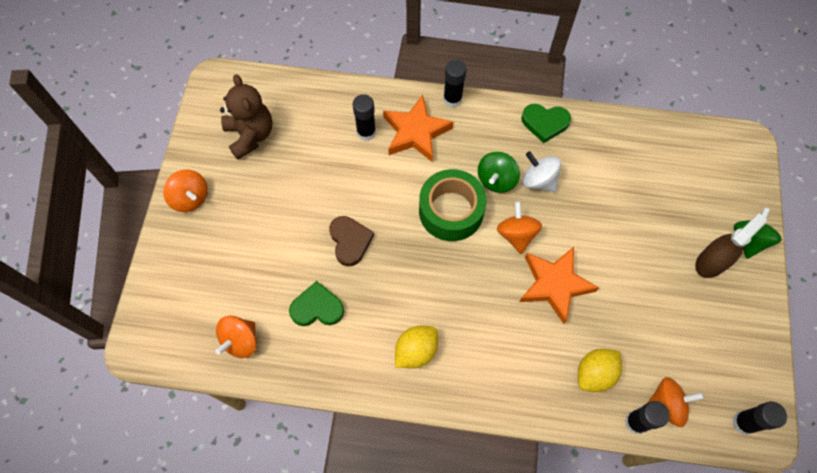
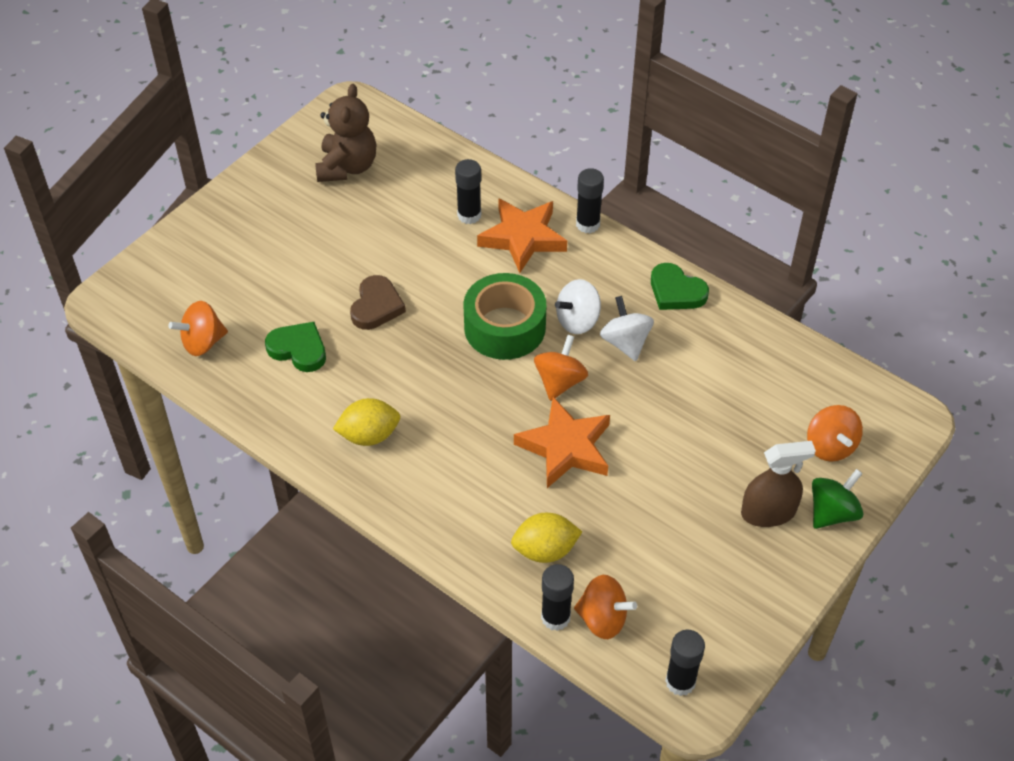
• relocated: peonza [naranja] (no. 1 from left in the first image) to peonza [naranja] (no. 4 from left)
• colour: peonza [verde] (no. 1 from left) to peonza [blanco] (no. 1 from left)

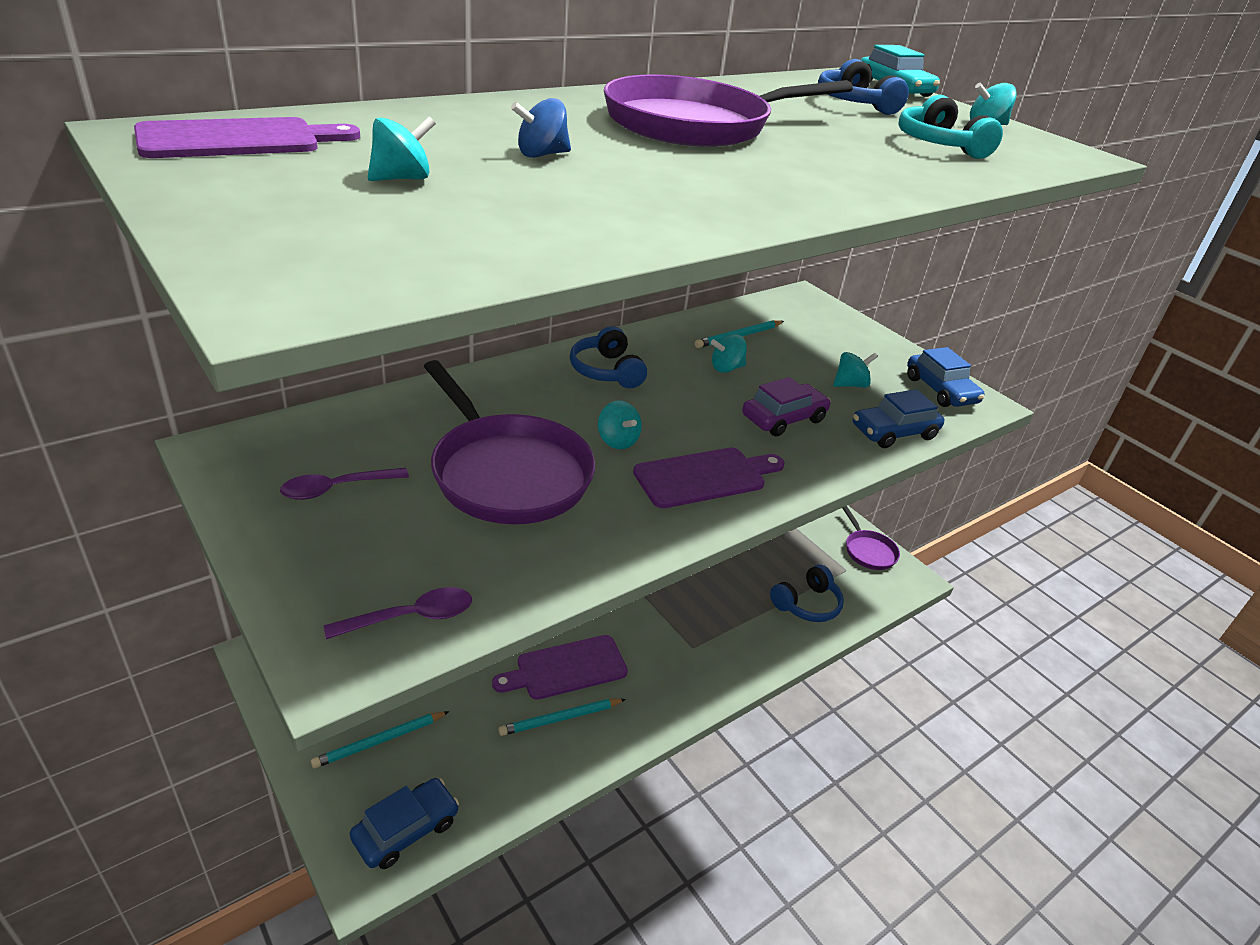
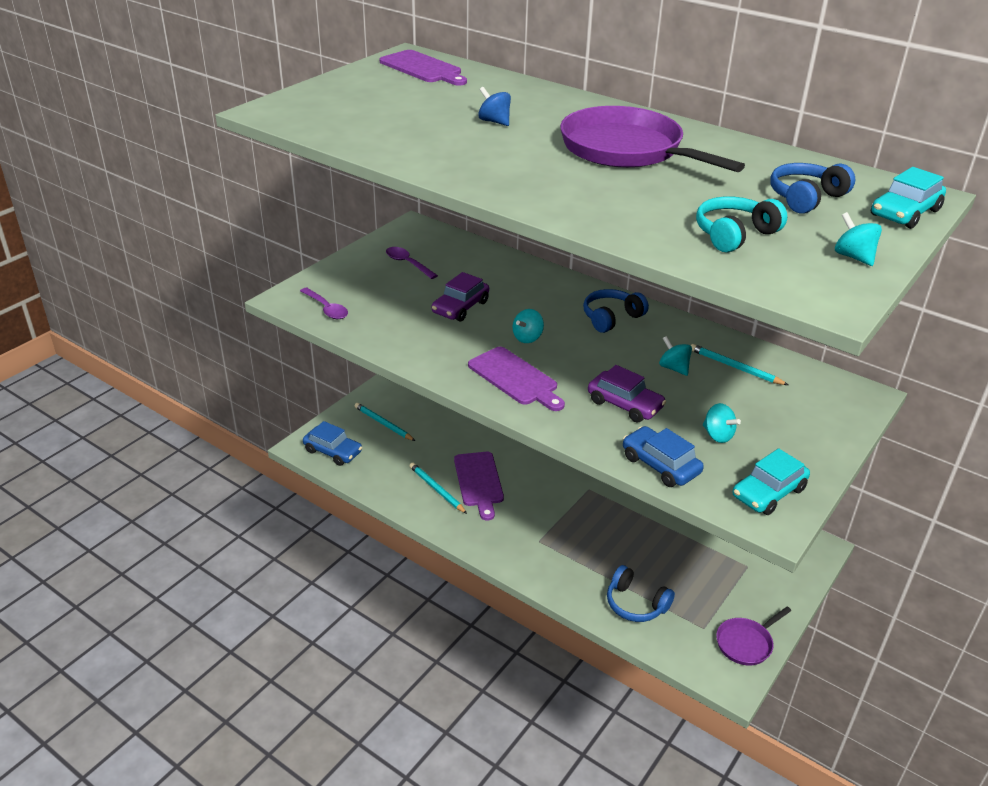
• missing: peonza [turquesa] (no. 1 from left)
• exchanged: sartén [morado] (no. 1 from left) to coche [morado] (no. 1 from left)
• colour: coche [azul] (no. 3 from left) to coche [turquesa] (no. 1 from left)
• spun: tabla de cortar [morado] (no. 2 from left) 150 degrees counterclockwise

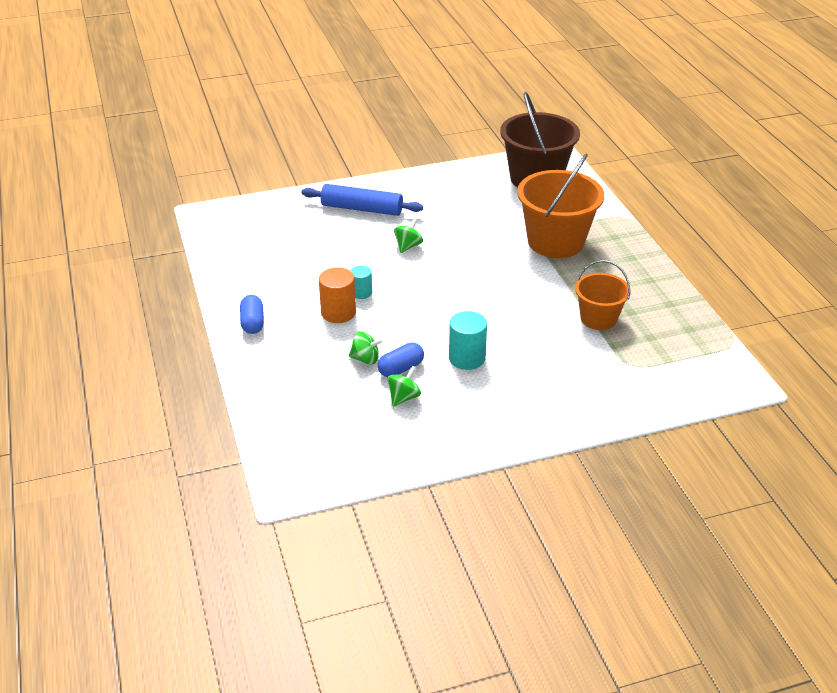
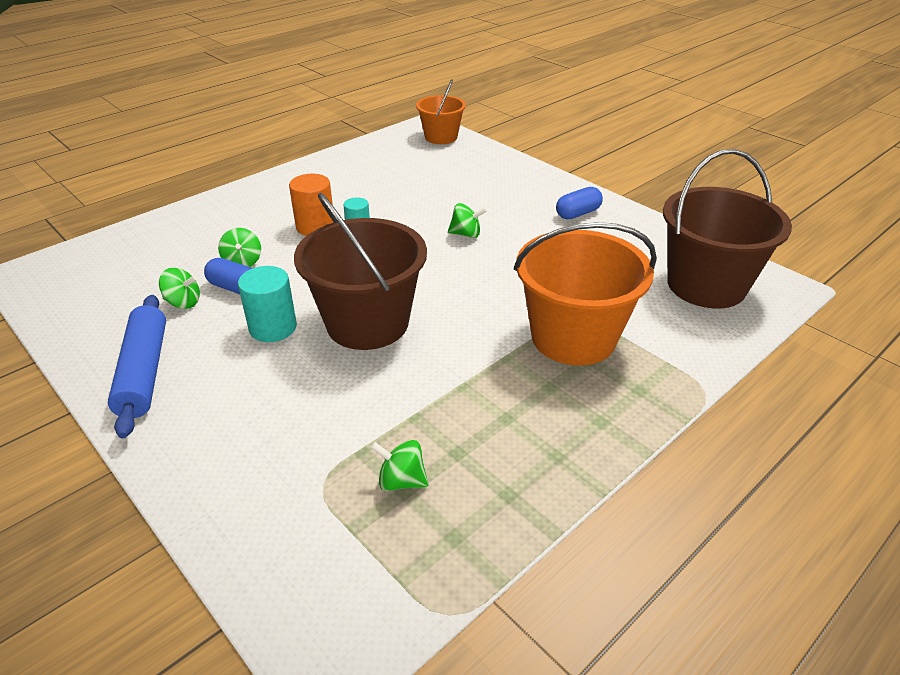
• appeared: balde [marrón] (no. 1 from left)
• appeared: peonza [verde] (no. 3 from left)
• relocated: cápsula [azul] (no. 1 from left in the first image) to cápsula [azul] (no. 2 from left)
• relocated: rodillo [azul]
• relocated: balde [naranja] (no. 2 from left in the first image) to balde [naranja] (no. 1 from left)

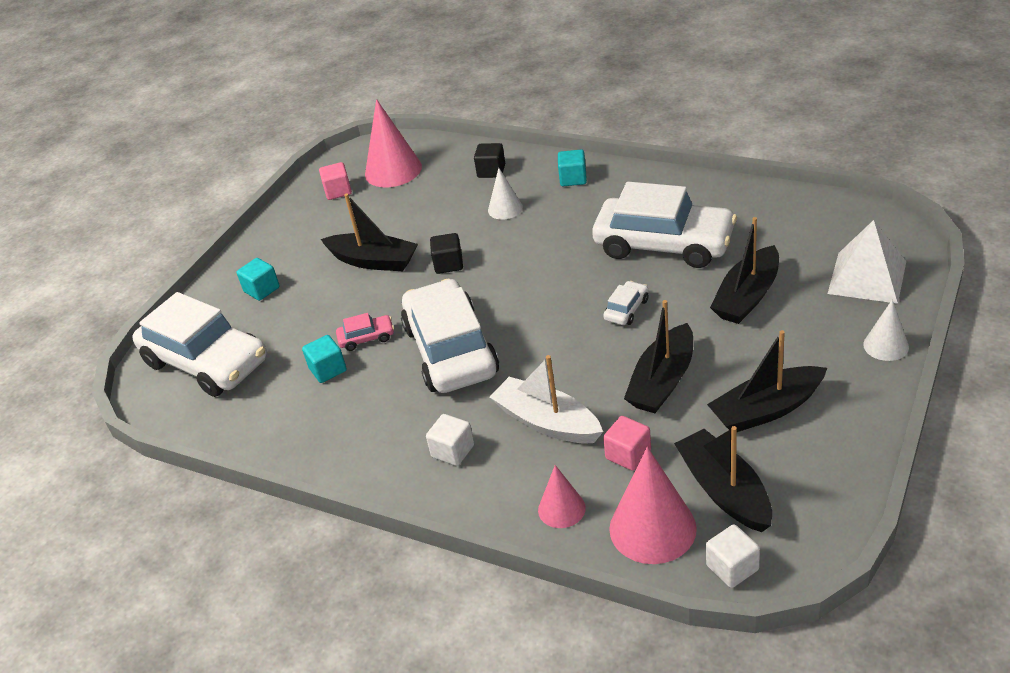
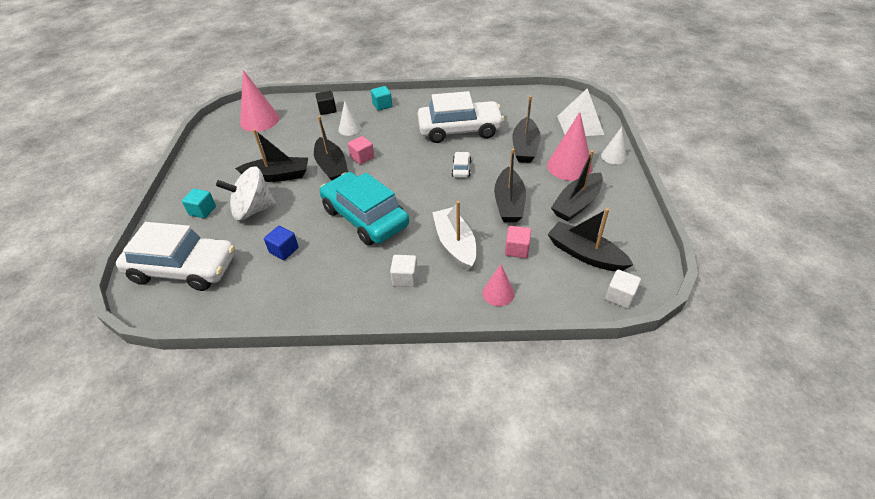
• missing: coche [rosa]
• appeared: peonza [blanco]
• relocated: cubo [rosa] (no. 1 from left)
• relocated: cono [rosa] (no. 3 from left)
• exchanged: cubo [negro] (no. 1 from left) to barco [negro] (no. 2 from left)
• colour: cubo [turquesa] (no. 2 from left) to cubo [azul]
• colour: coche [blanco] (no. 2 from left) to coche [turquesa]
• spun: barco [blanco] 60 degrees clockwise

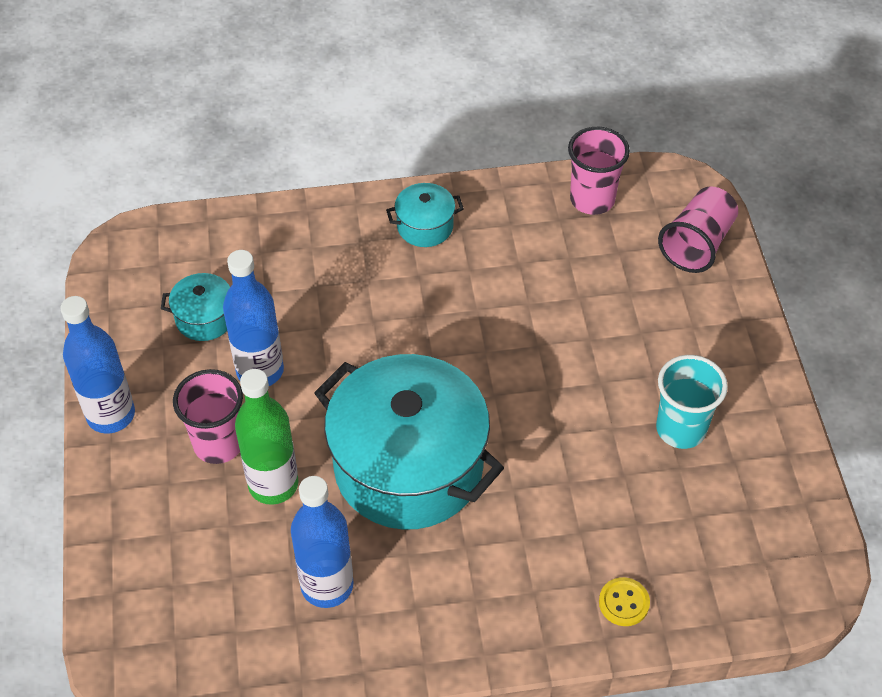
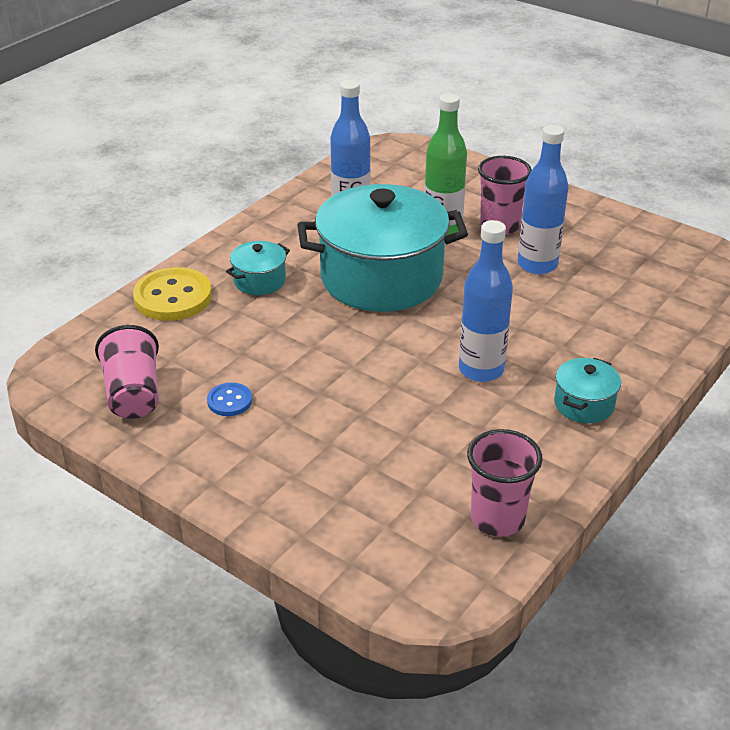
• relocated: botella [azul] (no. 1 from left in the first image) to botella [azul] (no. 2 from left)
• relocated: olla [turquesa] (no. 1 from left)
• relocated: vaso [rosa] (no. 3 from left in the first image) to vaso [rosa] (no. 1 from left)
• exchanged: vaso [turquesa] to botón [azul]
• size: botón [amarillo] x1.94

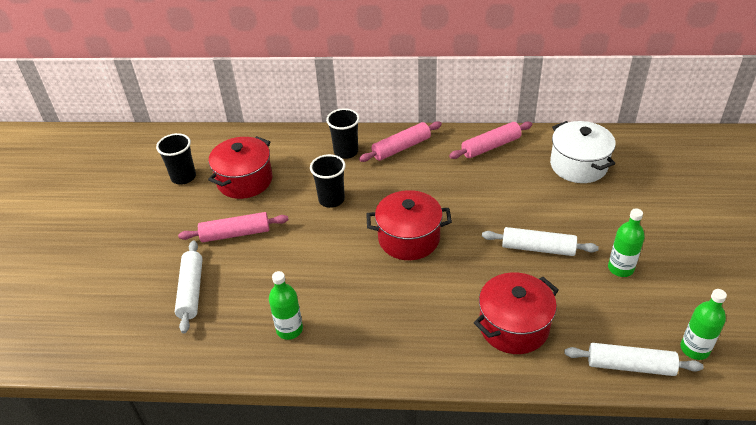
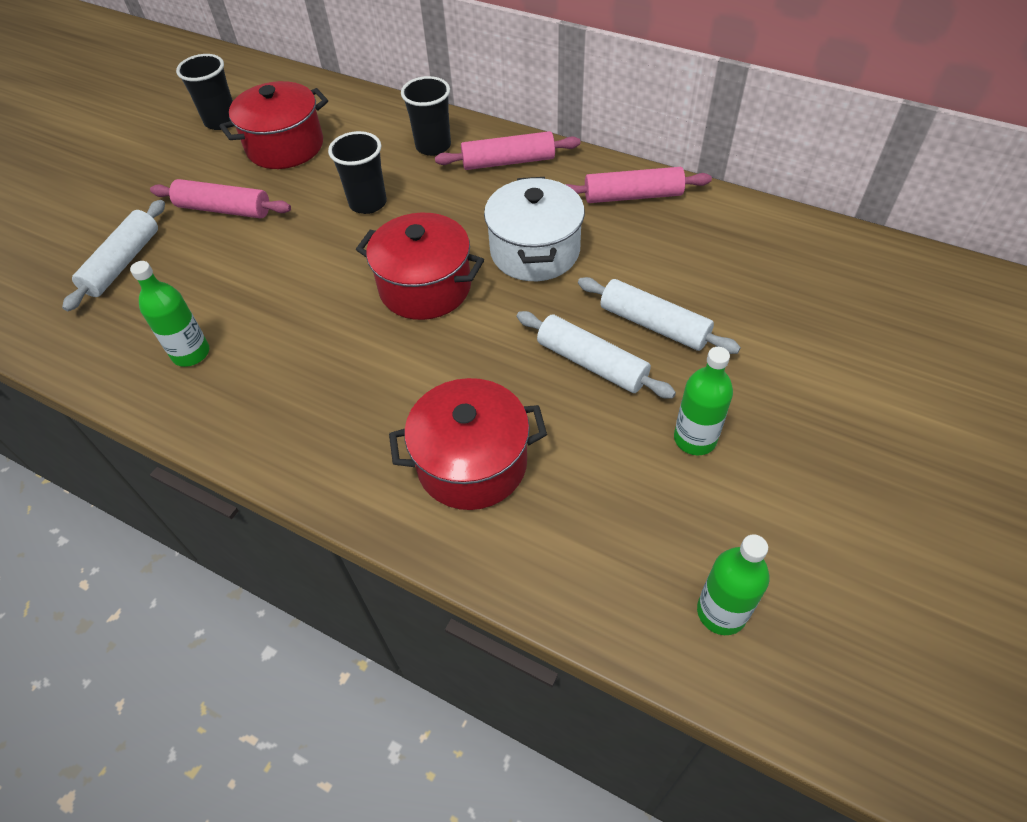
• relocated: olla [blanco]
• relocated: rodillo [blanco] (no. 3 from left)

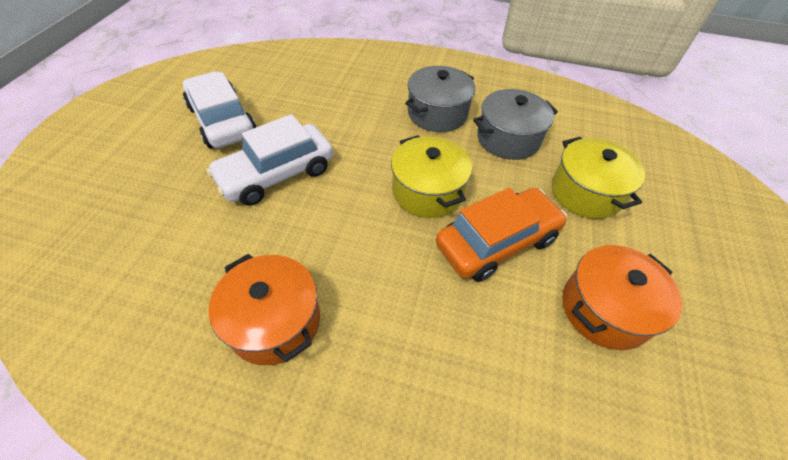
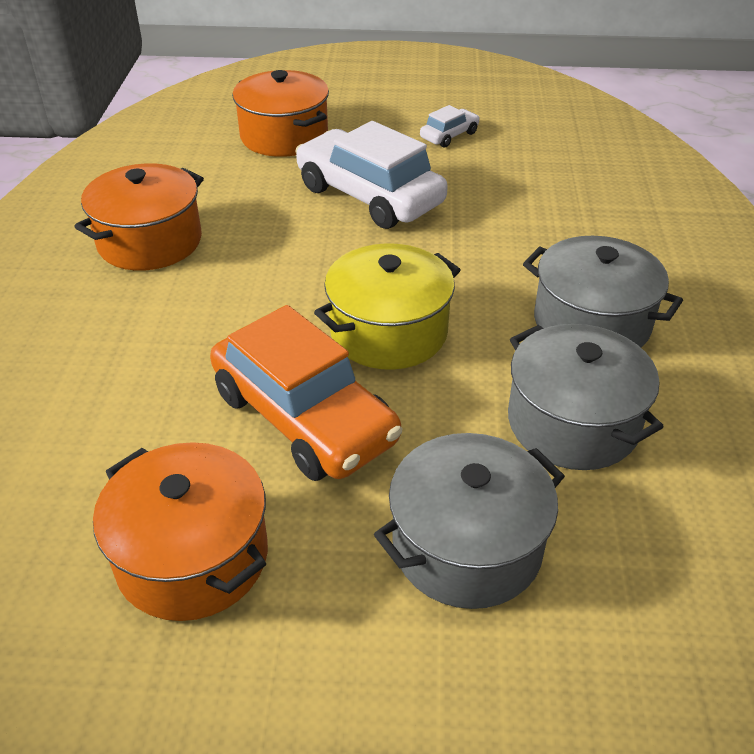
• appeared: olla [naranja] (no. 3 from left)
• colour: olla [amarillo] (no. 2 from left) to olla [gris] (no. 1 from left)
• size: coche [blanco] (no. 1 from left in the first image) x0.45

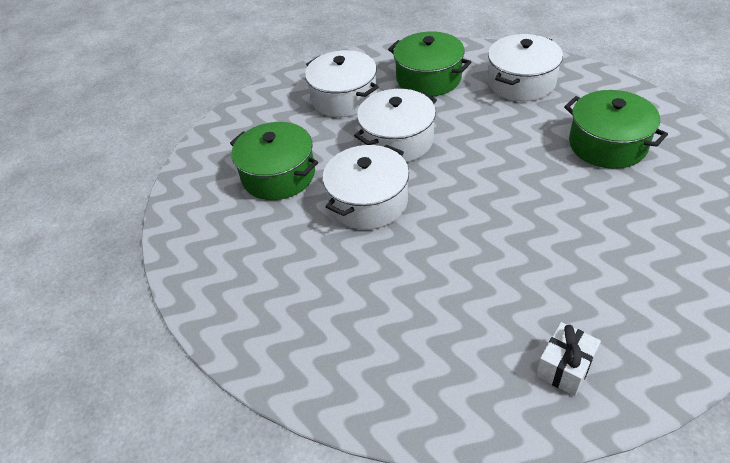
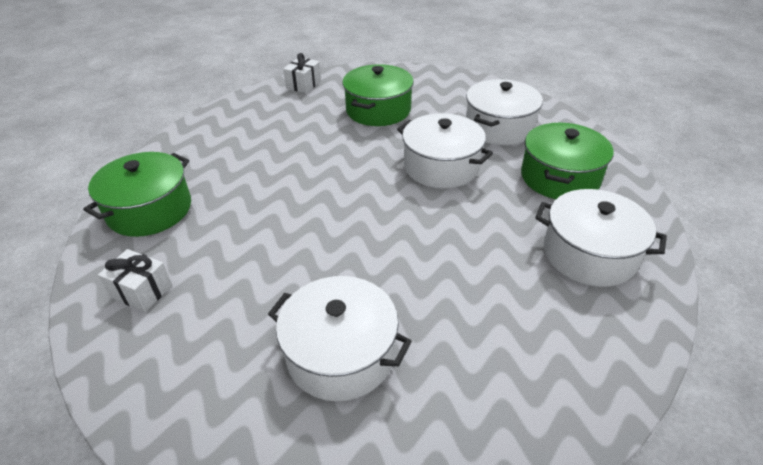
• appeared: regalo [blanco] (no. 2 from left)
• relocated: olla [blanco] (no. 2 from left in the first image) to olla [blanco] (no. 1 from left)
• relocated: olla [verde] (no. 3 from left in the first image) to olla [verde] (no. 1 from left)

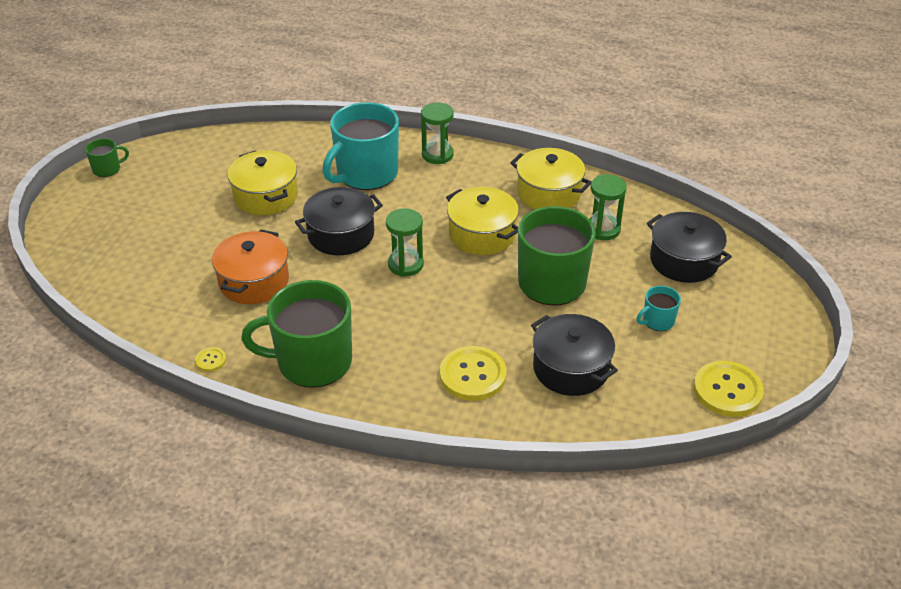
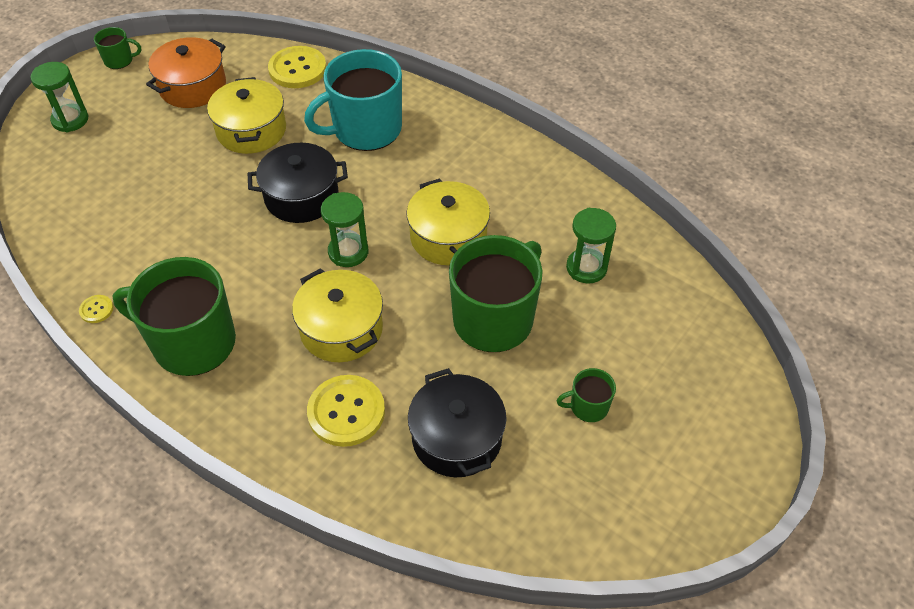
• missing: olla [negro] (no. 3 from left)
• relocated: olla [naranja]
• relocated: reloj de arena [verde] (no. 2 from left in the first image) to reloj de arena [verde] (no. 1 from left)
• relocated: olla [amarillo] (no. 3 from left in the first image) to olla [amarillo] (no. 2 from left)
• relocated: botón [amarillo] (no. 3 from left in the first image) to botón [amarillo] (no. 2 from left)
• colour: taza [turquesa] (no. 2 from left) to taza [verde] (no. 4 from left)

